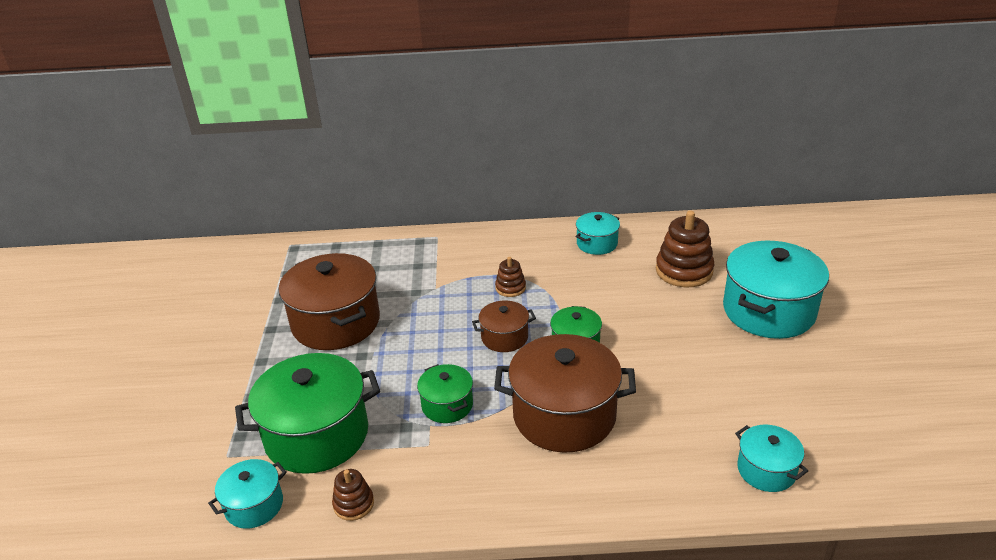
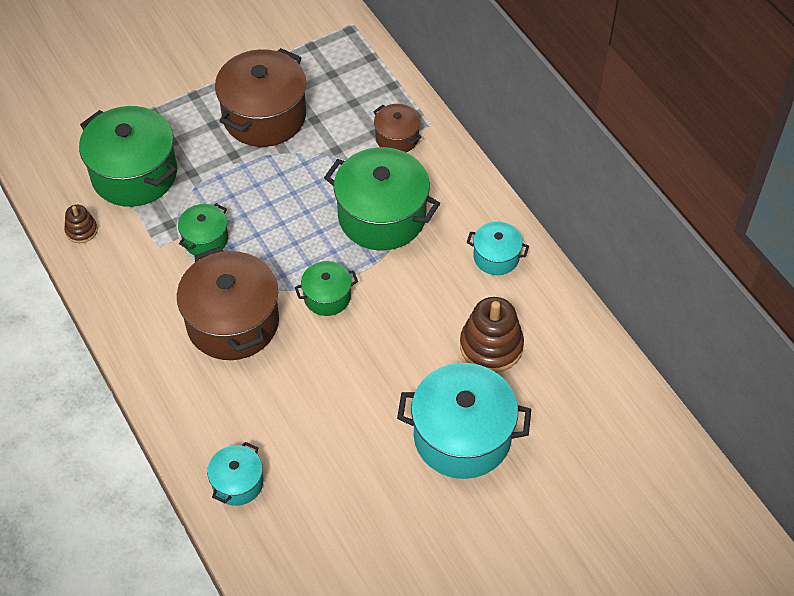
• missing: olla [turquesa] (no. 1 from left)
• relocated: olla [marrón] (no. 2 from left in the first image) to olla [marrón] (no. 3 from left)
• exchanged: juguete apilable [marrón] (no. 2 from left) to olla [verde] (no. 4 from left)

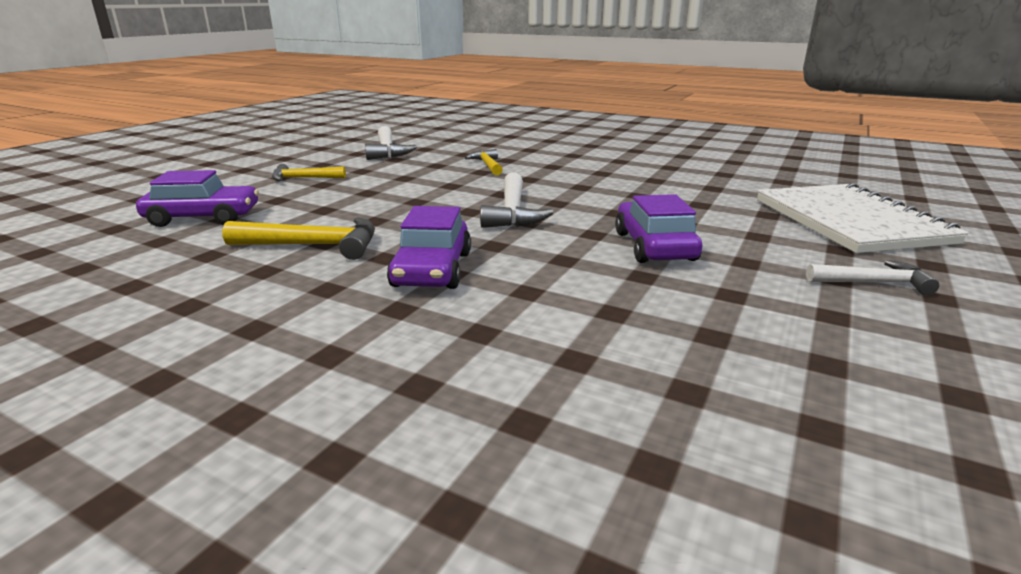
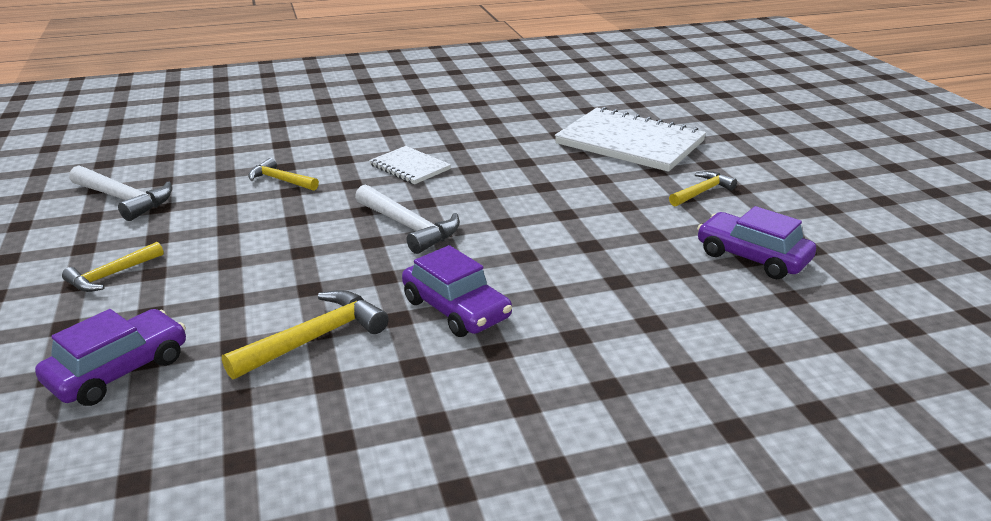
• appeared: cuaderno [blanco] (no. 1 from left)
• relocated: coche [morado] (no. 3 from left)
• colour: martillo [blanco] (no. 3 from left) to martillo [amarillo] (no. 4 from left)

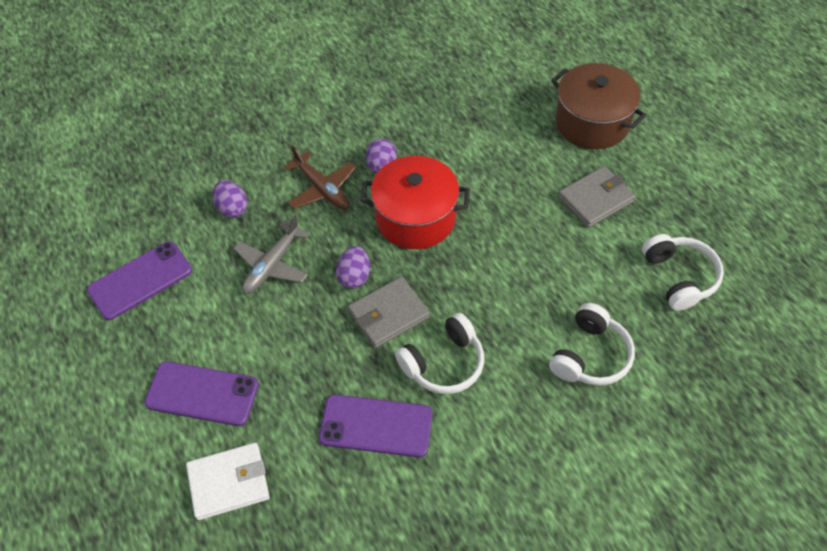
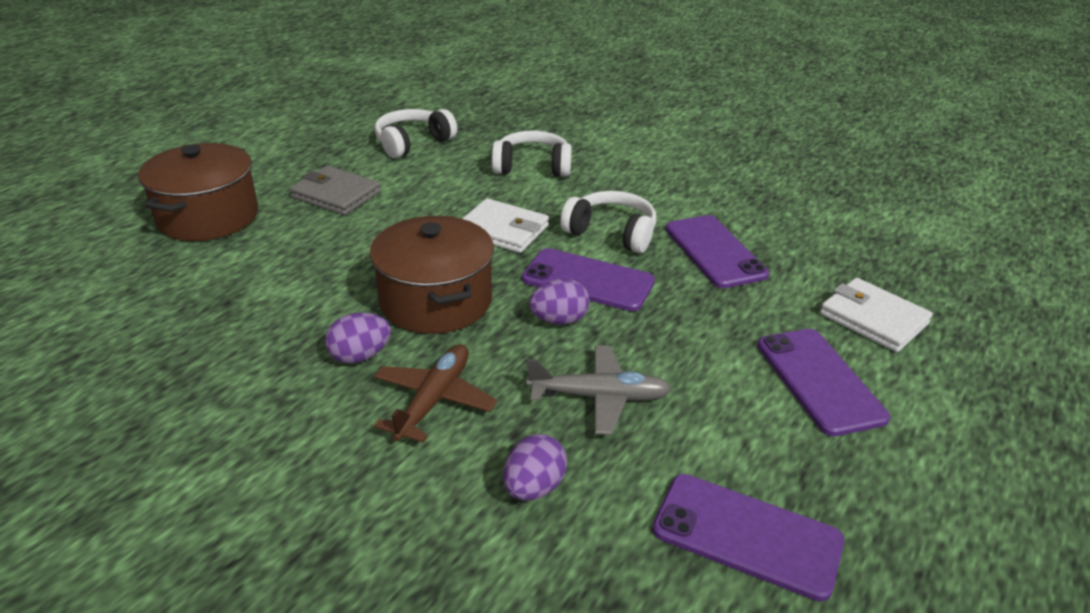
• appeared: cartera [blanco] (no. 1 from left)
• exchanged: cartera [gris] (no. 1 from left) to móvil [morado] (no. 1 from left)
• colour: olla [rojo] to olla [marrón] (no. 2 from left)

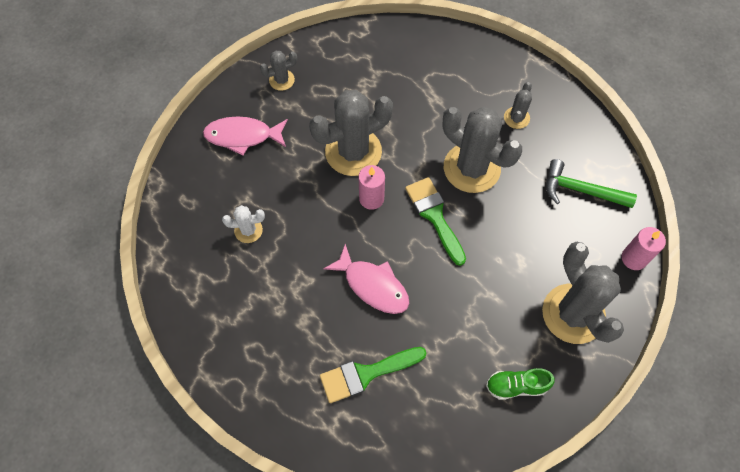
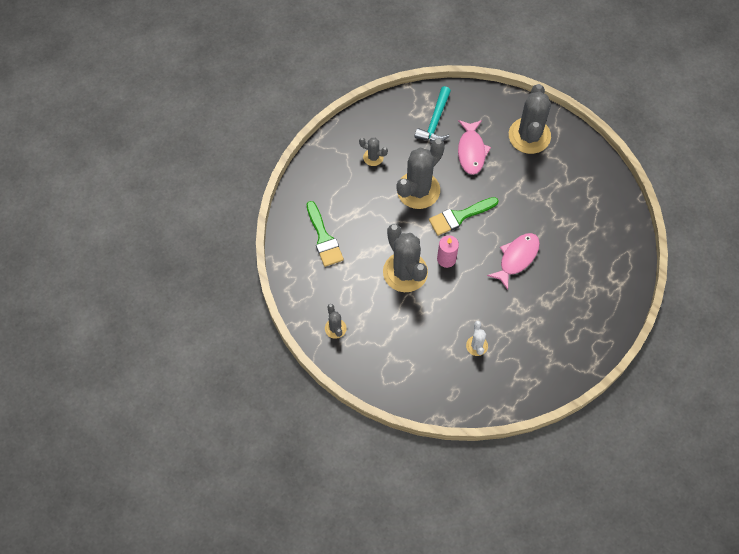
• missing: zapato [verde]
• missing: vela [rosa] (no. 2 from left)
• relocated: pez [rosa] (no. 1 from left)
• relocated: pincel [verde] (no. 1 from left)
• colour: martillo [verde] to martillo [turquesa]
• spun: cactus [gris] (no. 5 from left) 60 degrees counterclockwise

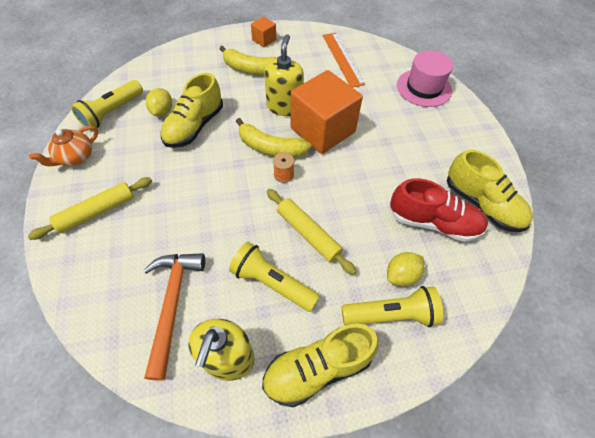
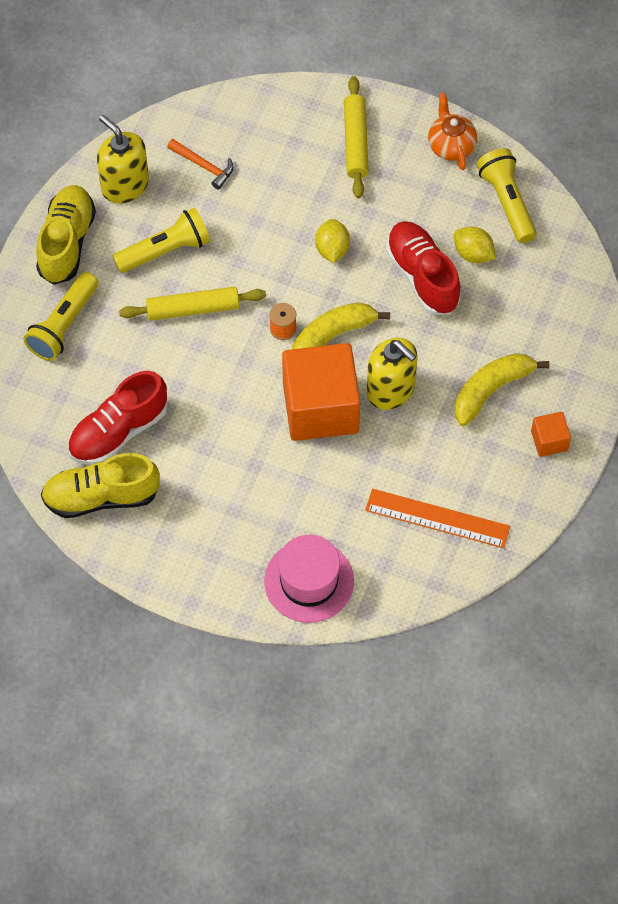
• relocated: limón [amarillo] (no. 2 from left in the first image) to limón [amarillo] (no. 1 from left)
• colour: zapato [amarillo] (no. 1 from left) to zapato [rojo] (no. 2 from left)
• size: martillo [naranja] x0.57

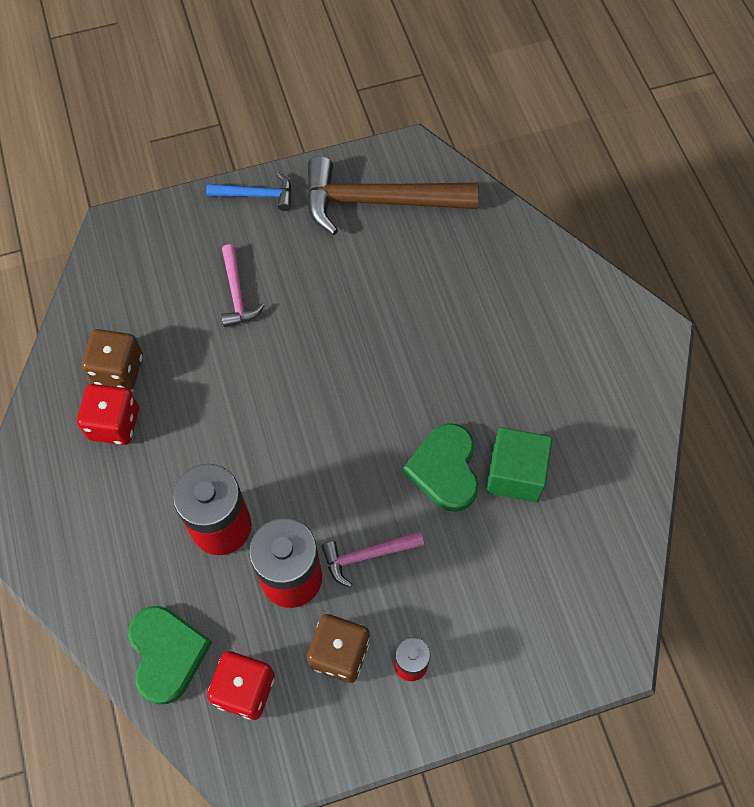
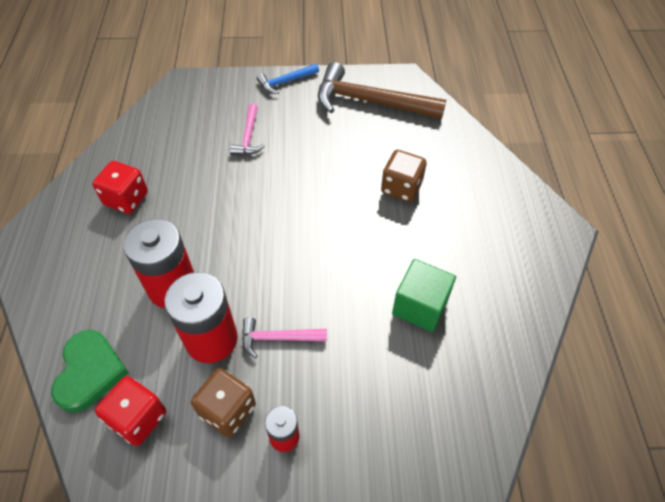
• missing: corazón [verde] (no. 2 from left)
• relocated: dado [marrón] (no. 1 from left in the first image) to dado [marrón] (no. 2 from left)
• spun: martillo [azul] 135 degrees clockwise

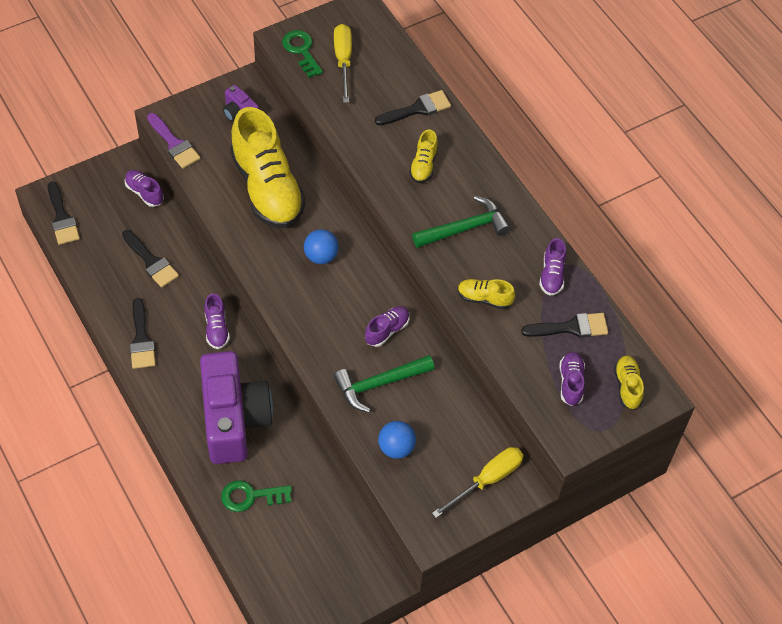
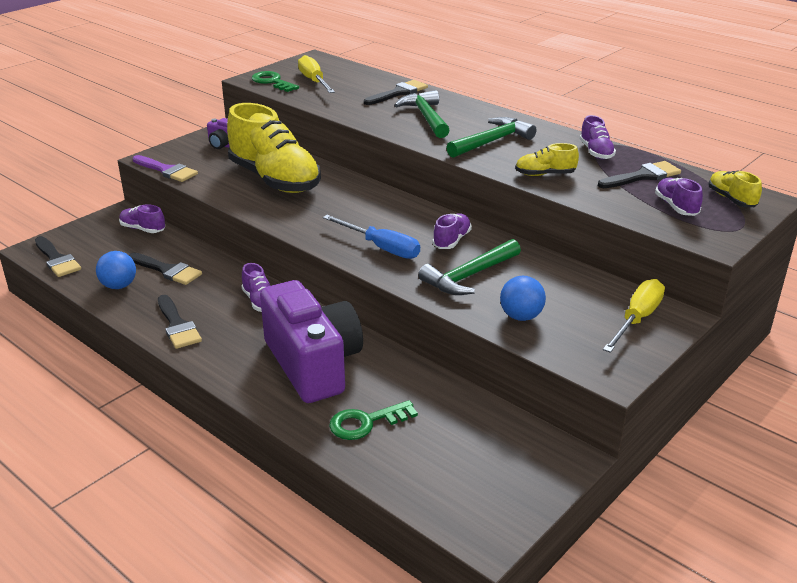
• appeared: destornillador [azul]
• relocated: pelota [azul] (no. 1 from left)
• exchanged: zapato [amarillo] (no. 2 from left) to martillo [verde] (no. 1 from left)

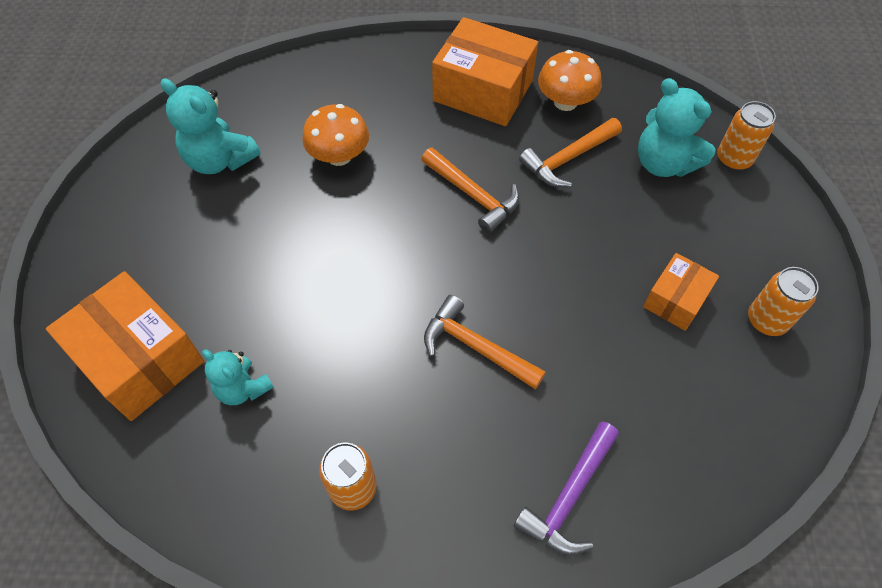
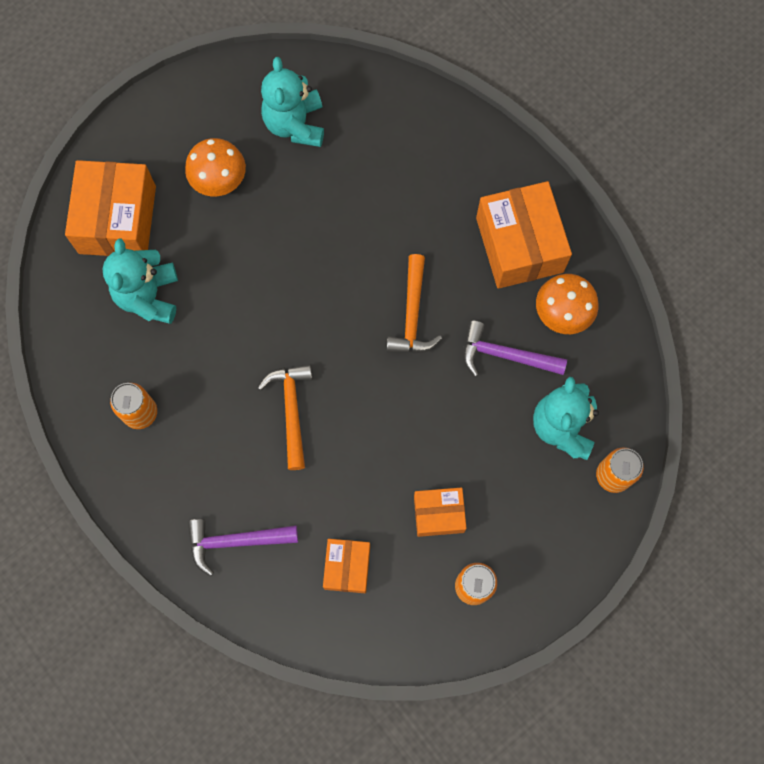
• appeared: caja [naranja] (no. 2 from left)
• relocated: seta [naranja] (no. 1 from left)
• colour: martillo [naranja] (no. 3 from left) to martillo [morado] (no. 2 from left)
• size: osito [turquesa] (no. 2 from left in the first image) x1.58

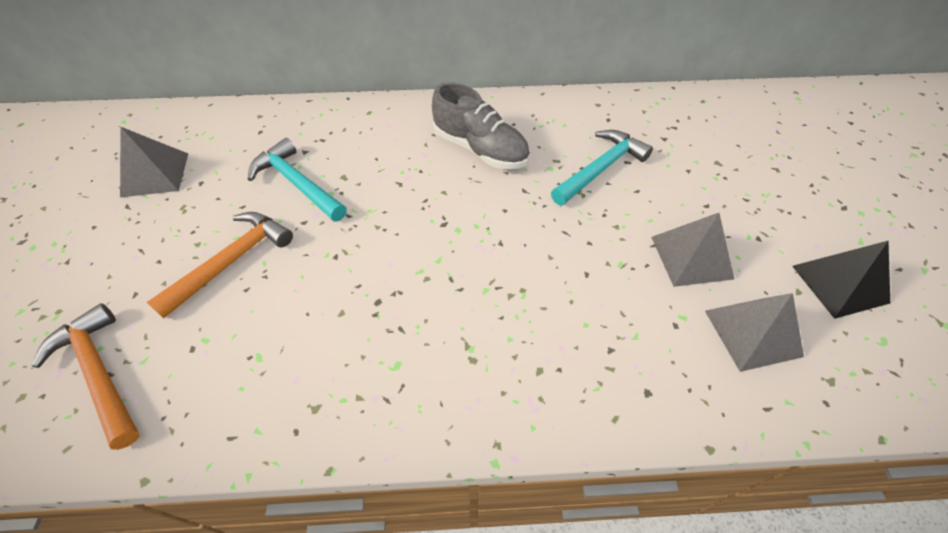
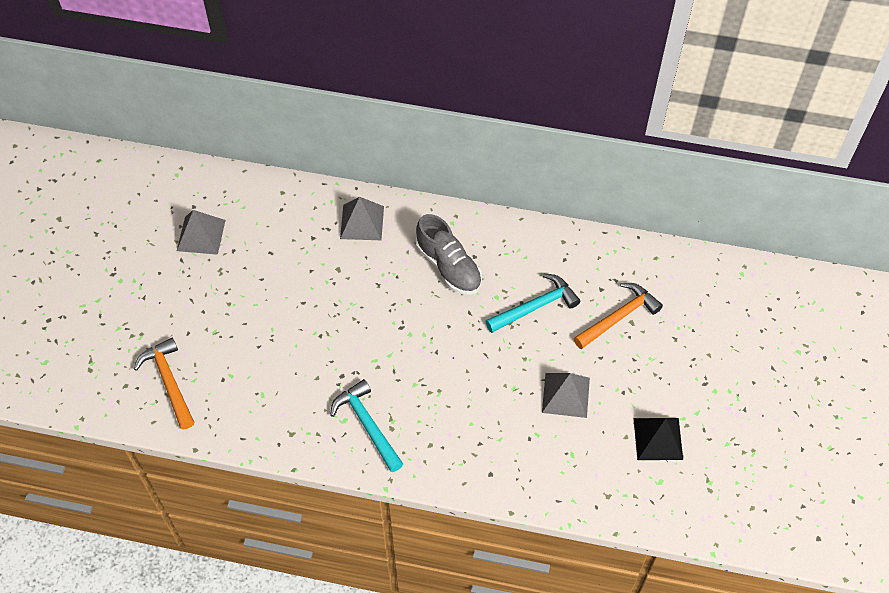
• relocated: martillo [naranja] (no. 2 from left)
• relocated: martillo [turquesa] (no. 1 from left)
• relocated: pirámide [gris] (no. 3 from left in the first image) to pirámide [gris] (no. 2 from left)

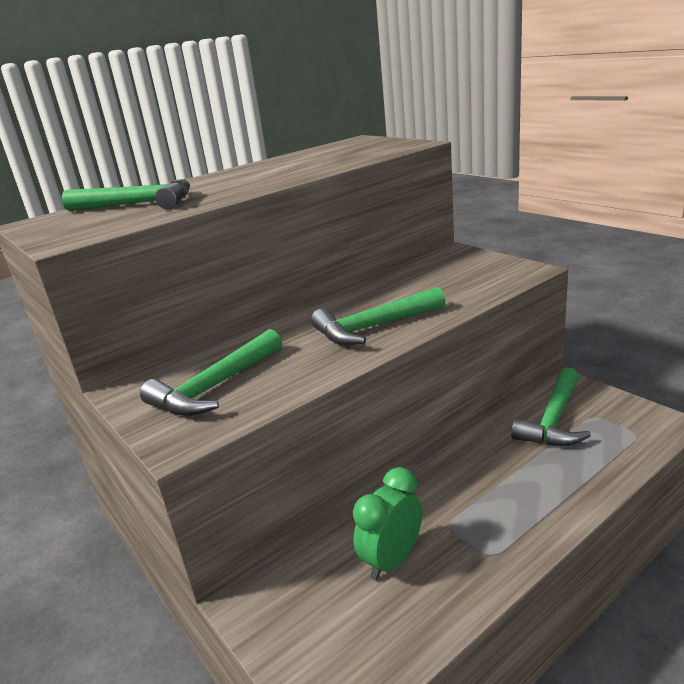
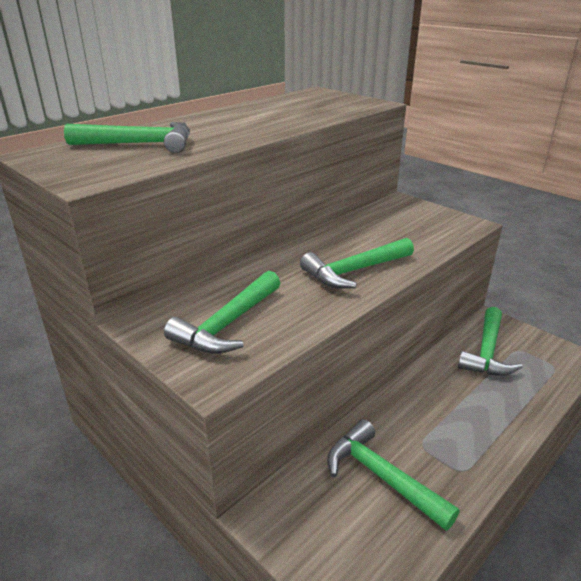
• exchanged: despertador [verde] to martillo [verde] (no. 4 from left)

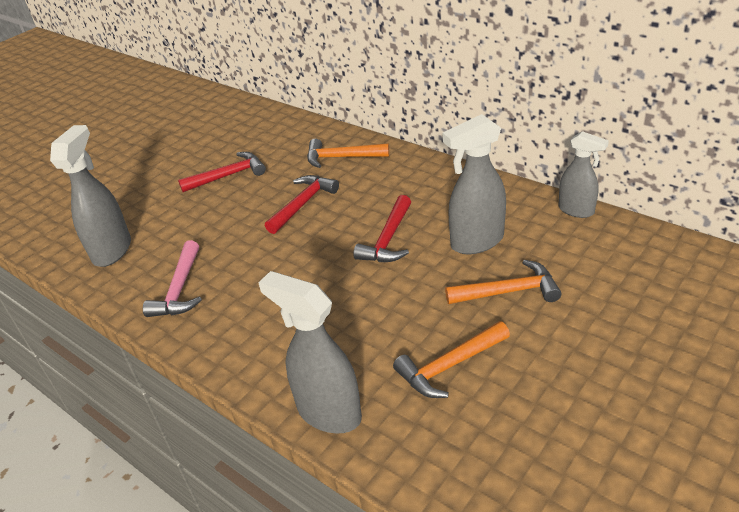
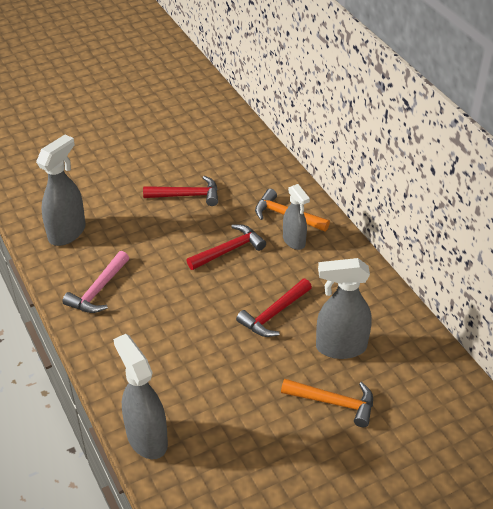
• missing: martillo [naranja] (no. 2 from left)
• relocated: pulverizador [gris] (no. 4 from left in the first image) to pulverizador [gris] (no. 3 from left)

